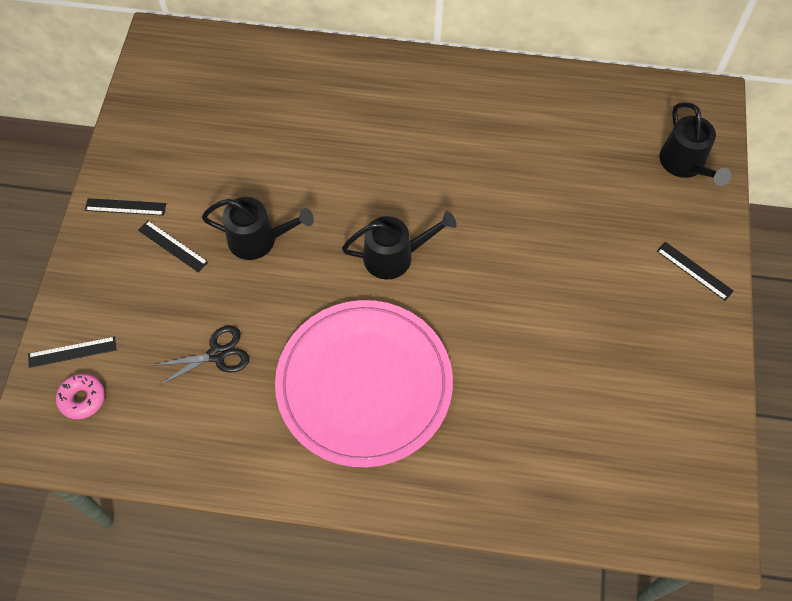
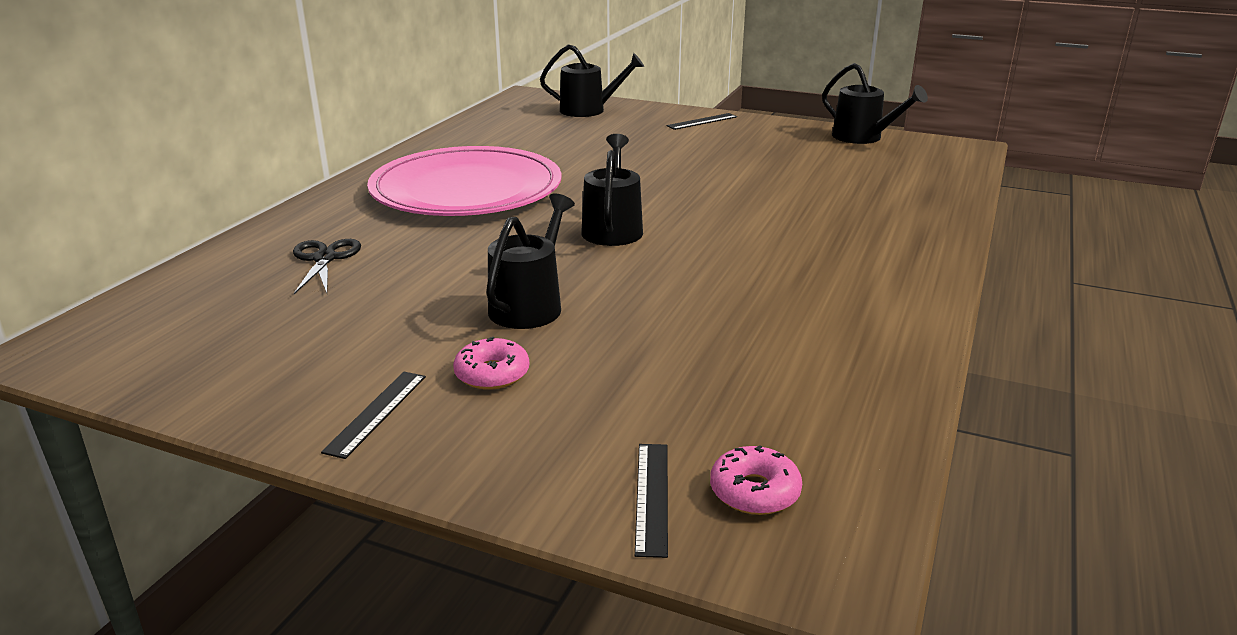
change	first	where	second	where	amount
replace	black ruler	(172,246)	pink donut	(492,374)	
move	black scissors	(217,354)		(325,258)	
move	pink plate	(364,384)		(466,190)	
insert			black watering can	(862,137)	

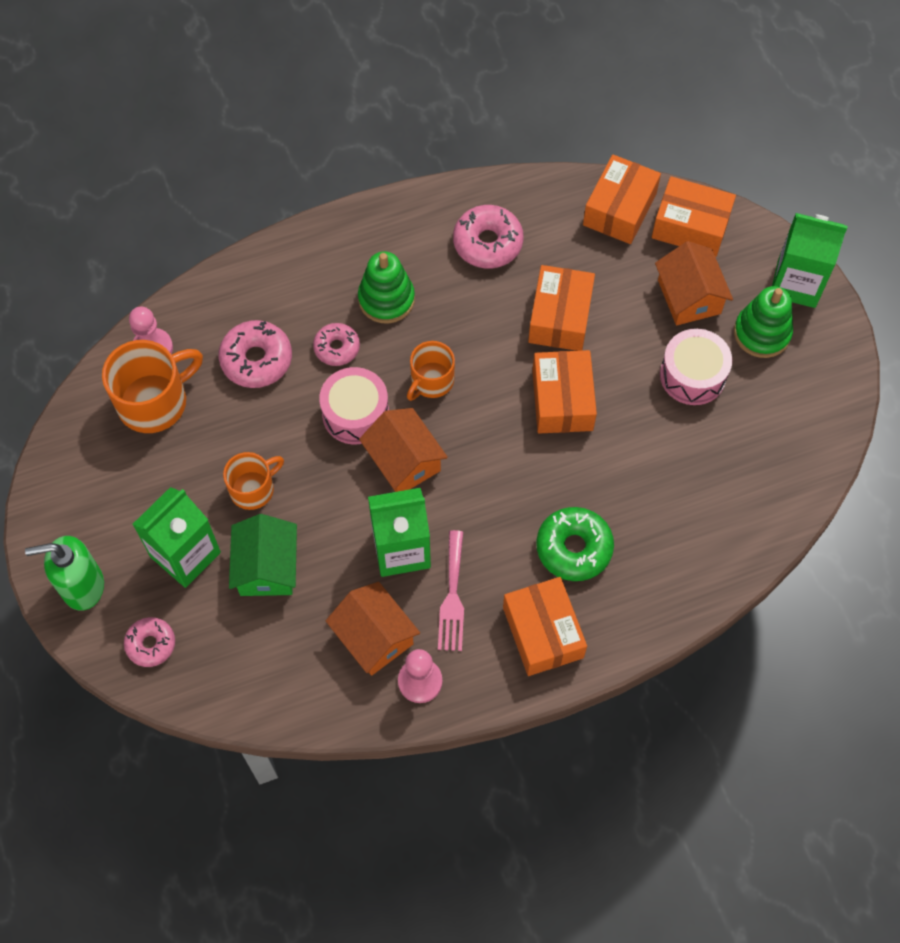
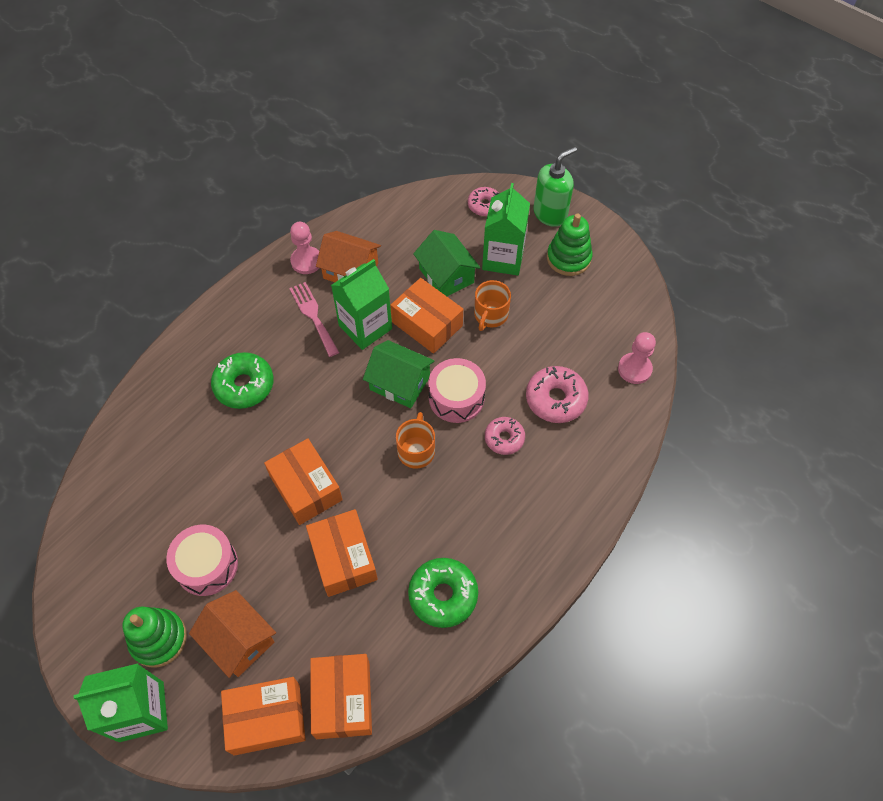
change	first	where	second	where	amount
delete	orange mug	(154,401)			
move	green stacking toy	(386,299)		(568,258)	
recolor	orange house	(404,461)	green house	(399,383)	
recolor	pink donut	(487,243)	green donut	(443,595)	
move	orange box	(543,632)		(427,324)	

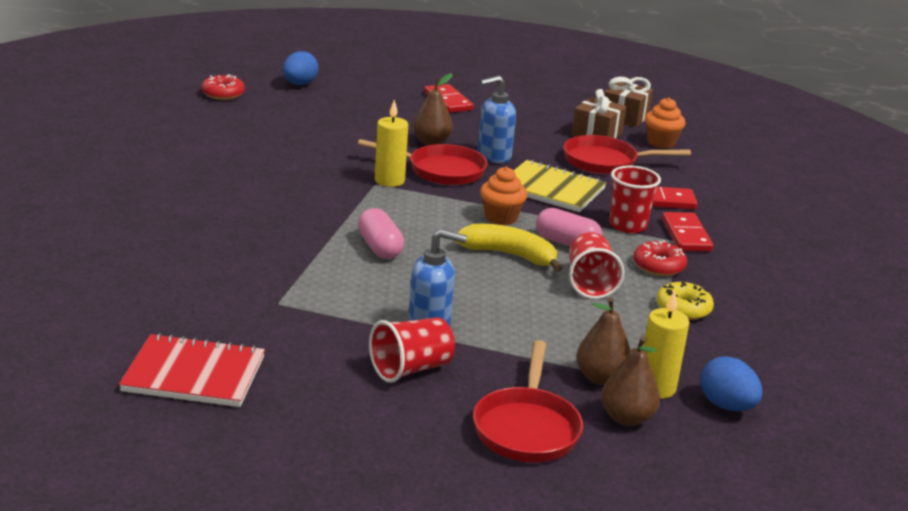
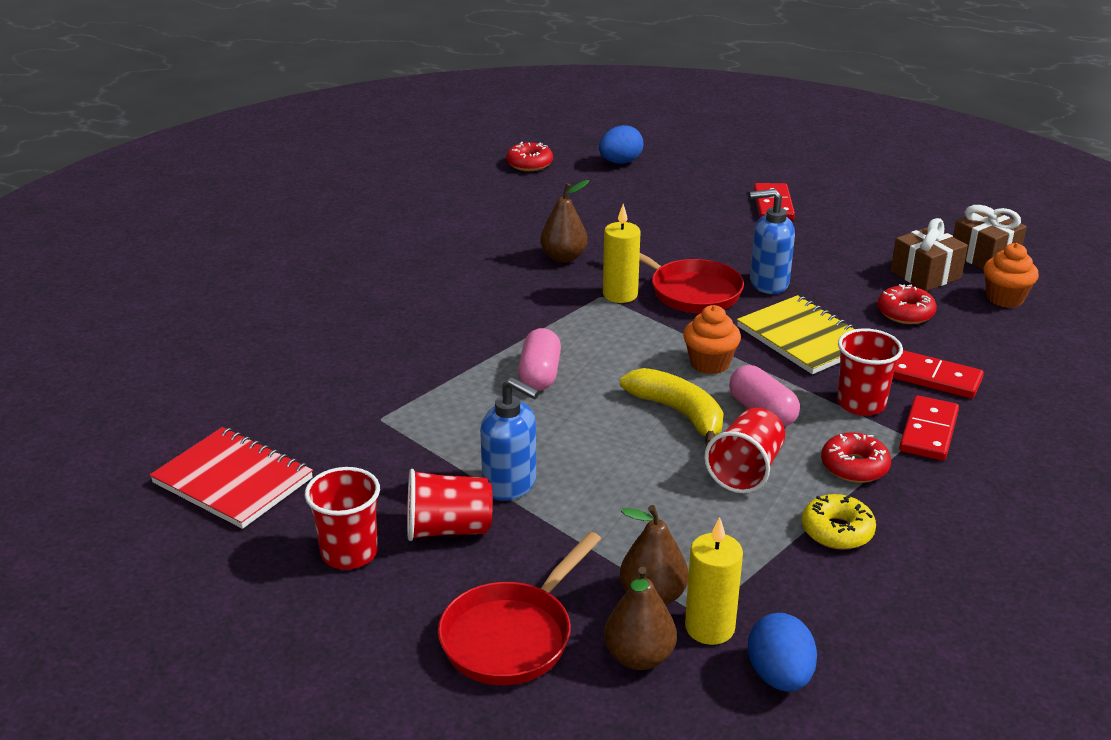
change	first	where	second	where	amount
move	brown pear	(431,142)		(564,257)	
replace	red pan	(605,162)	red donut	(905,313)	
insert			red cup	(349,553)	

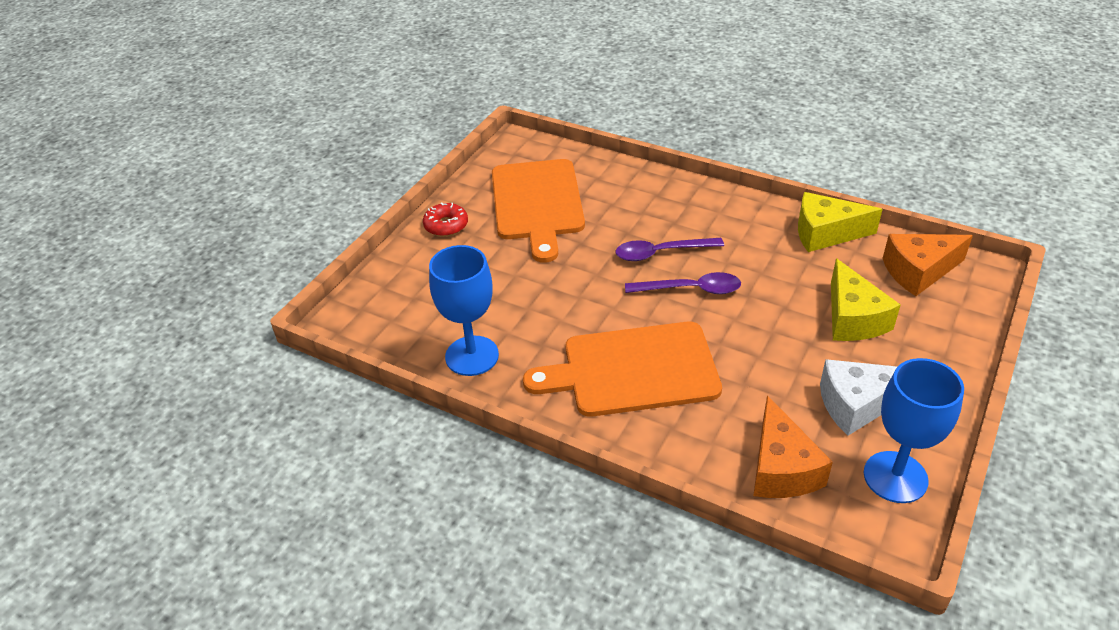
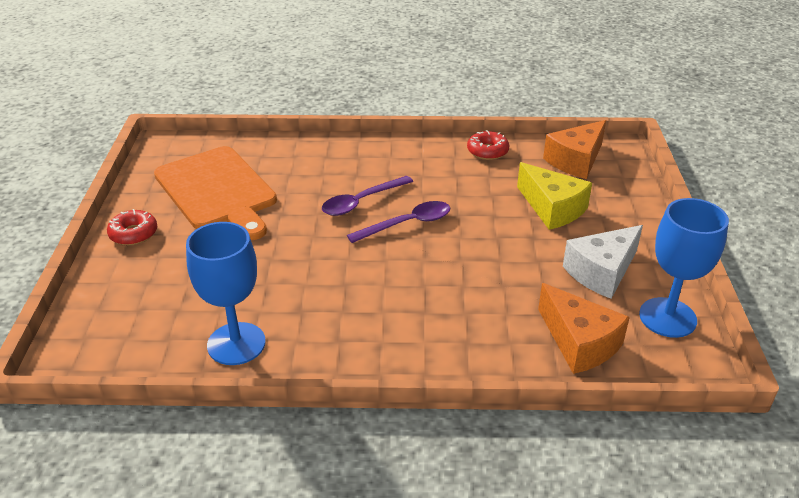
change	first	where	second	where	amount
delete	orange cutting board	(633,370)			
replace	yellow cheese	(825,233)	red donut	(487,151)	

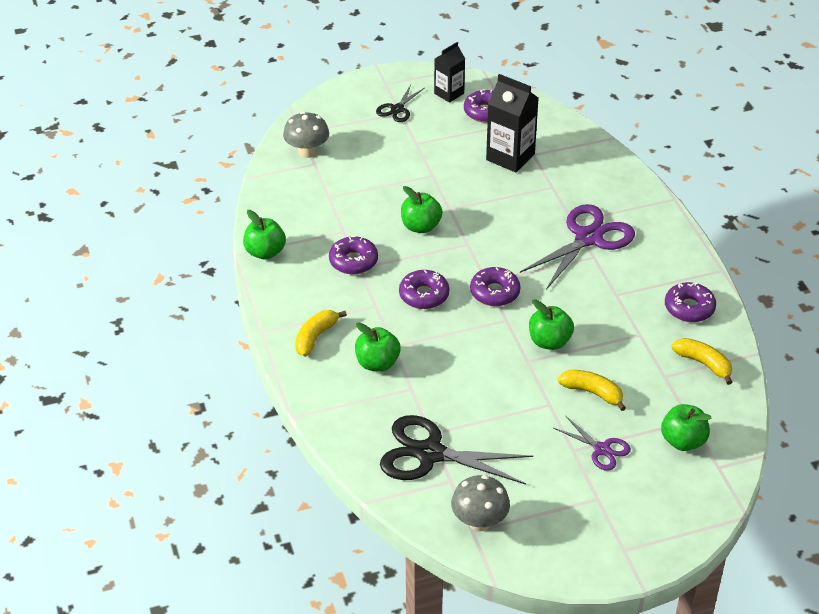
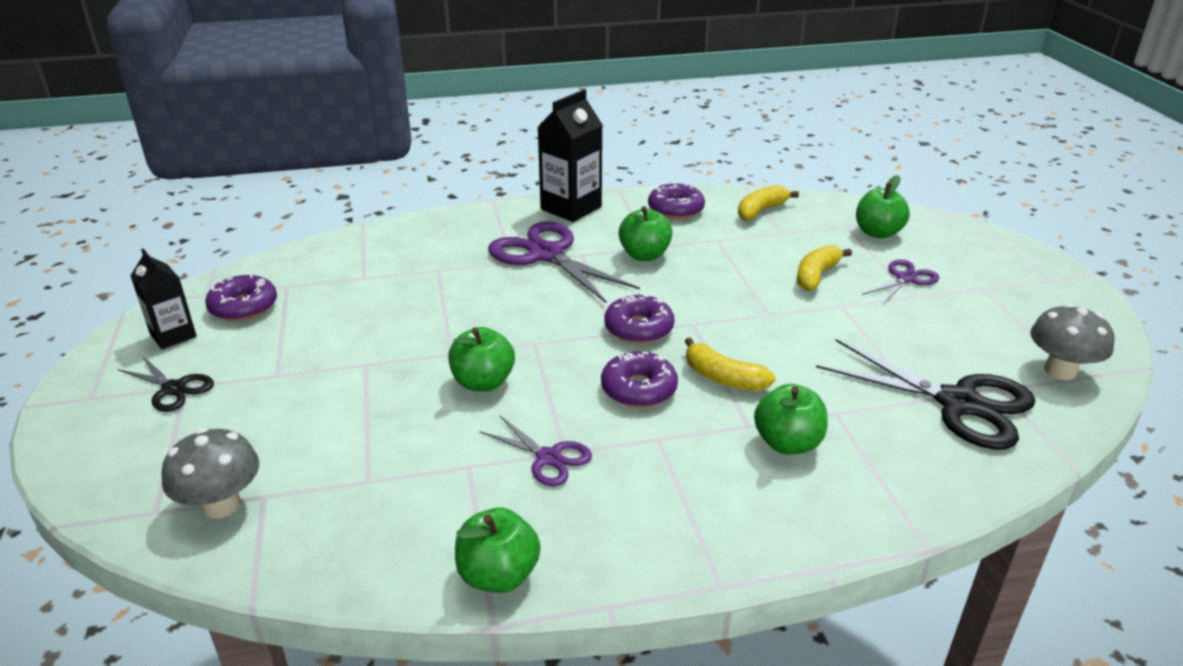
change	first	where	second	where	amount
move	yellow banana	(315,337)		(723,378)	
replace	purple donut	(353,261)	purple scissors	(548,458)	
rotate	black scissors	(430,453)		(958,403)	75 degrees counterclockwise
move	black carton	(510,157)		(571,208)	
move	green apple	(549,341)		(644,255)	

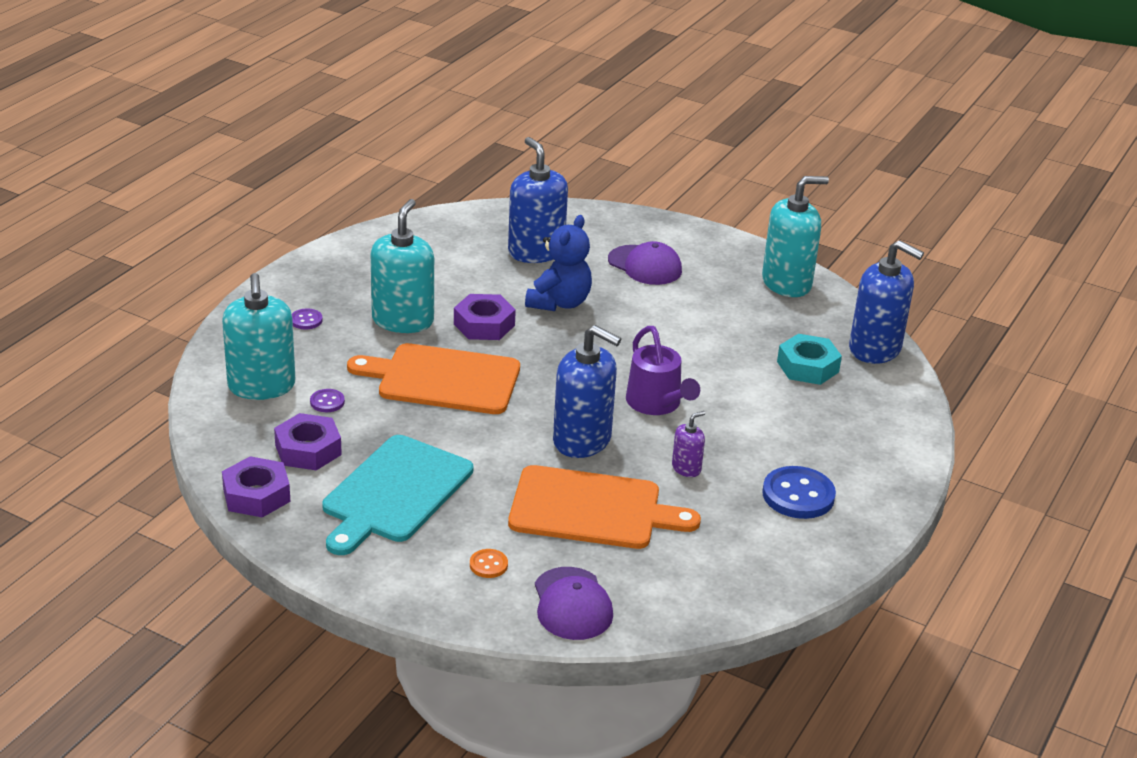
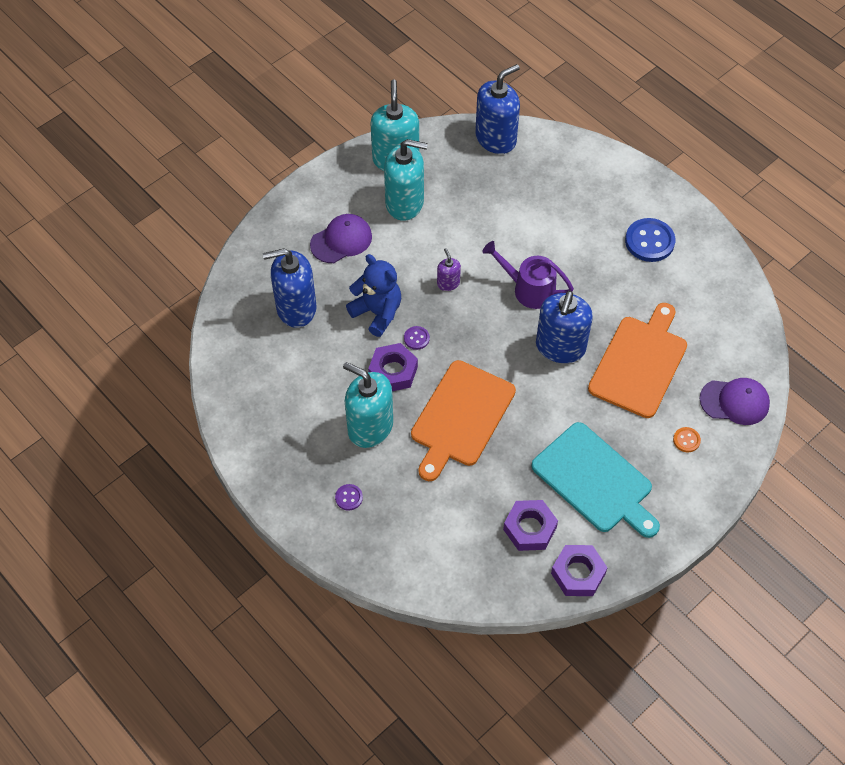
change	first	where	second	where	amount
move	turquoise soap dispenser	(261,386)		(405,203)	
move	purple button	(327,402)		(416,338)	
rotate	blue soap dispenser	(582,440)		(560,347)	150 degrees clockwise
rotate	purple watering can	(657,404)		(528,289)	150 degrees counterclockwise
move	purple soap dispenser	(686,468)		(448,283)	
delete	turquoise nut	(807,367)			

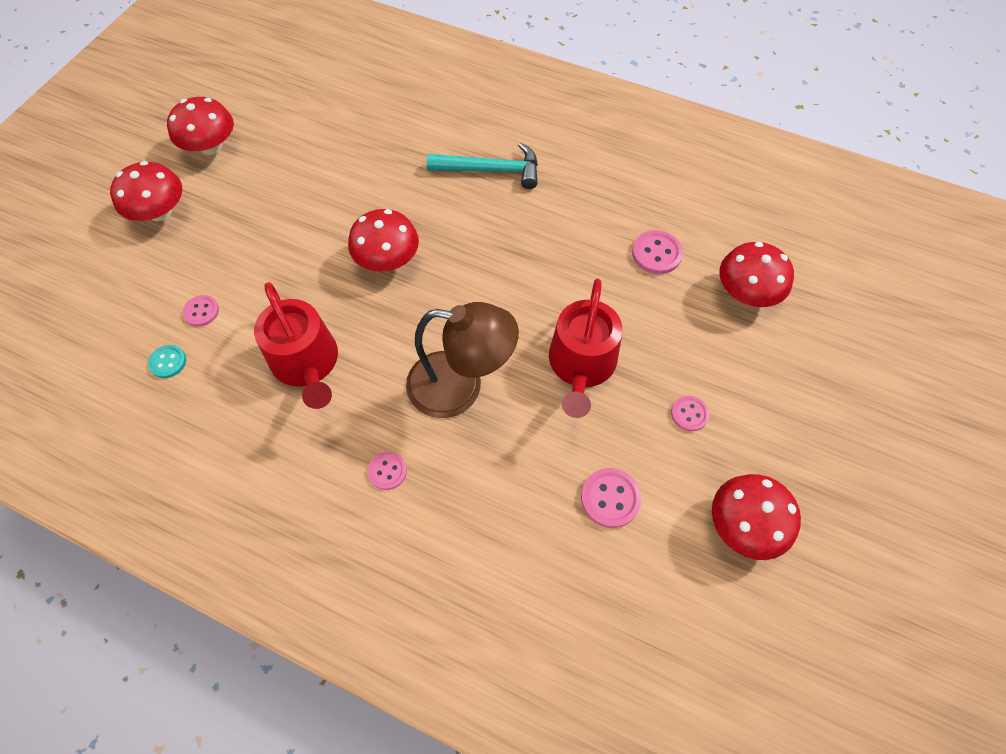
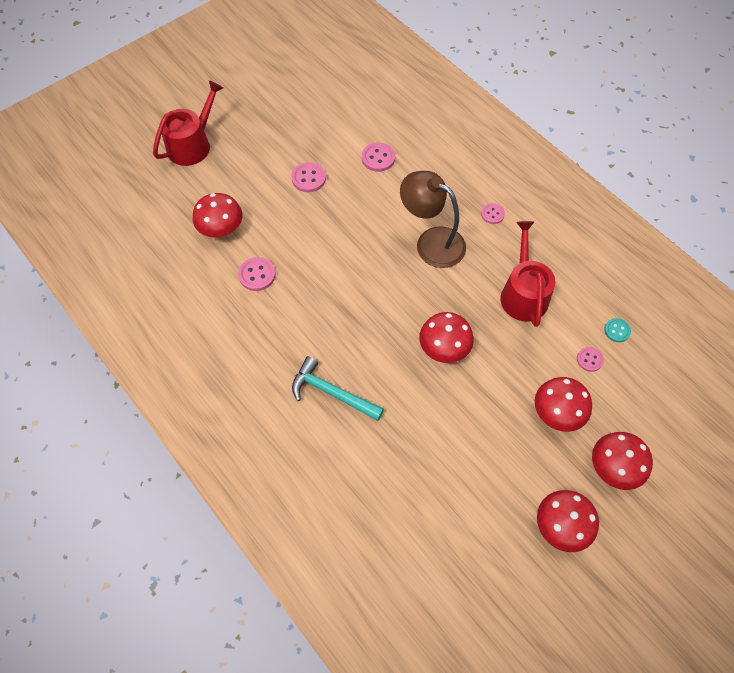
change	first	where	second	where	amount
move	red watering can	(581,365)		(193,144)	
resize	pink button	(689,414)		(308,178)	x1.51
move	red mushroom	(744,524)		(557,412)	

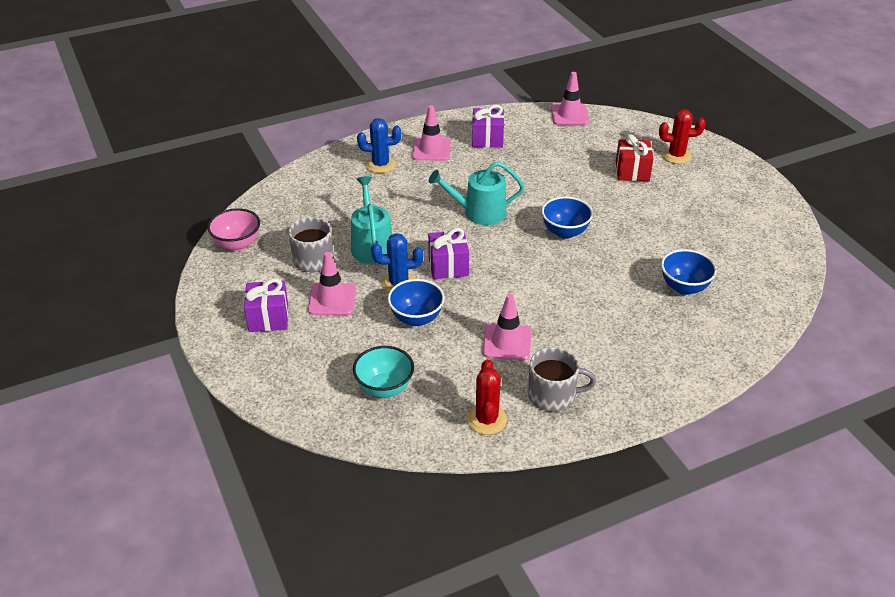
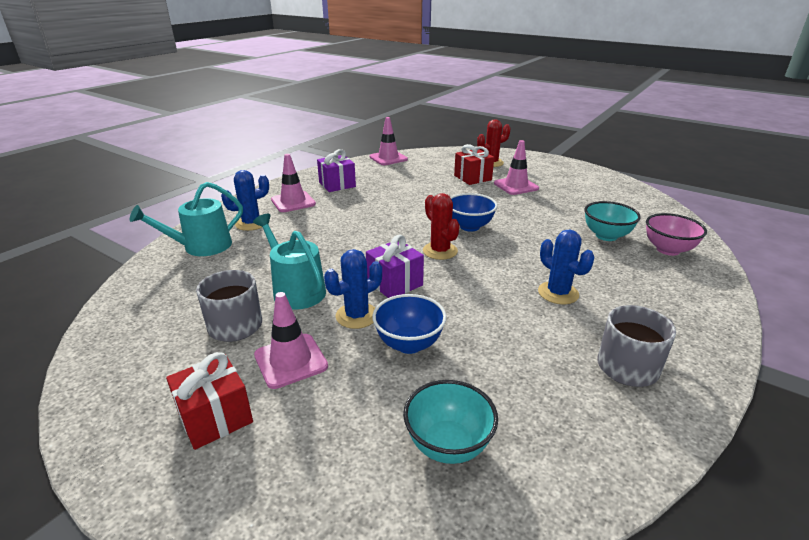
change	first	where	second	where	amount
move	pink bowl	(237,244)		(668,250)	
recolor	purple gift	(268,318)	red gift	(215,417)	
move	turquoise watering can	(479,212)		(202,247)	
move	red cactus	(486,419)		(440,251)	
move	pink traffic cone	(507,342)		(516,186)	
recolor	blue bowl	(684,287)	turquoise bowl	(606,236)	
insert			blue cactus	(558,293)	

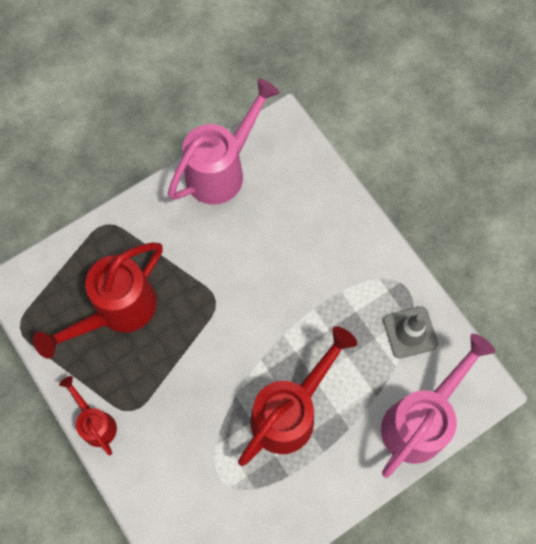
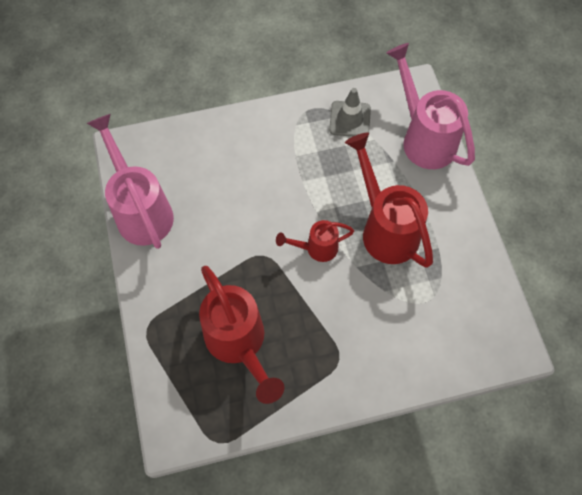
change	first	where	second	where	amount
move	red watering can	(96,423)		(316,248)	

